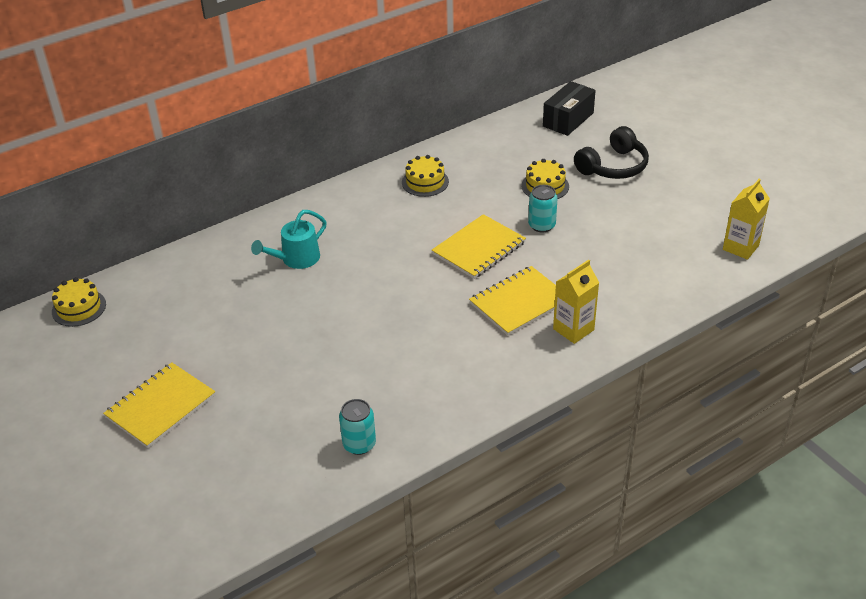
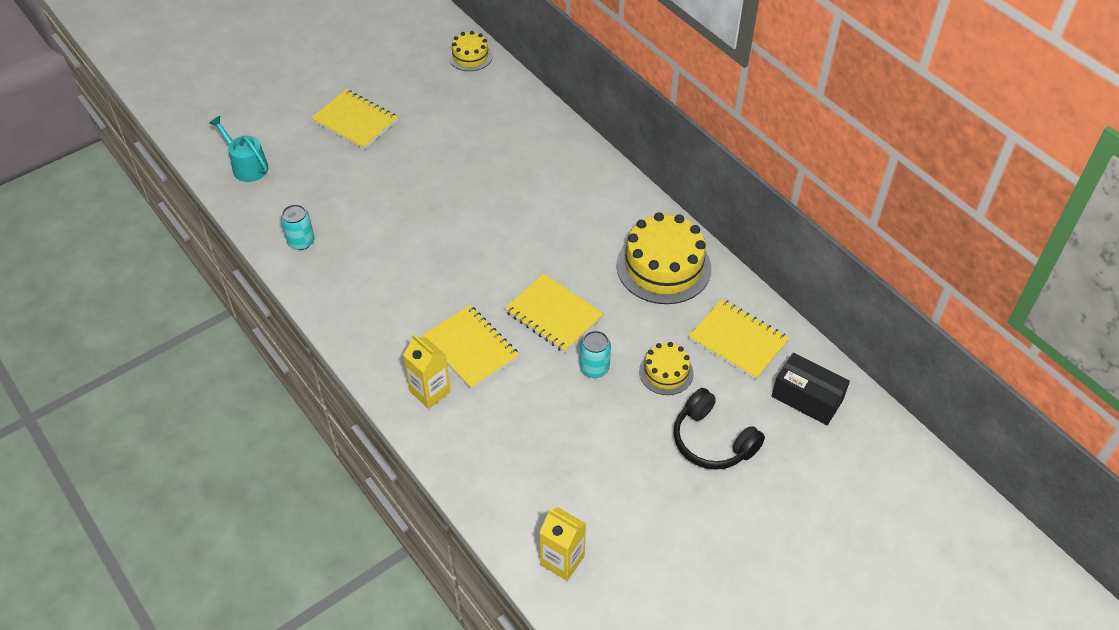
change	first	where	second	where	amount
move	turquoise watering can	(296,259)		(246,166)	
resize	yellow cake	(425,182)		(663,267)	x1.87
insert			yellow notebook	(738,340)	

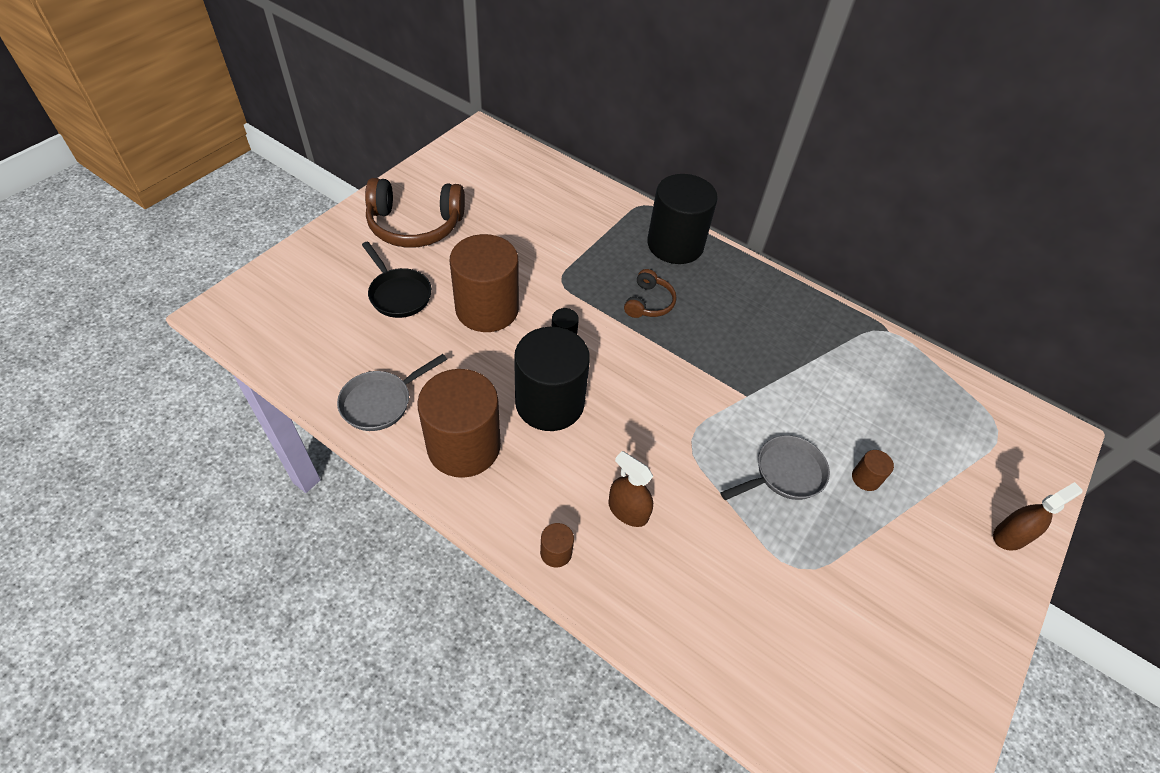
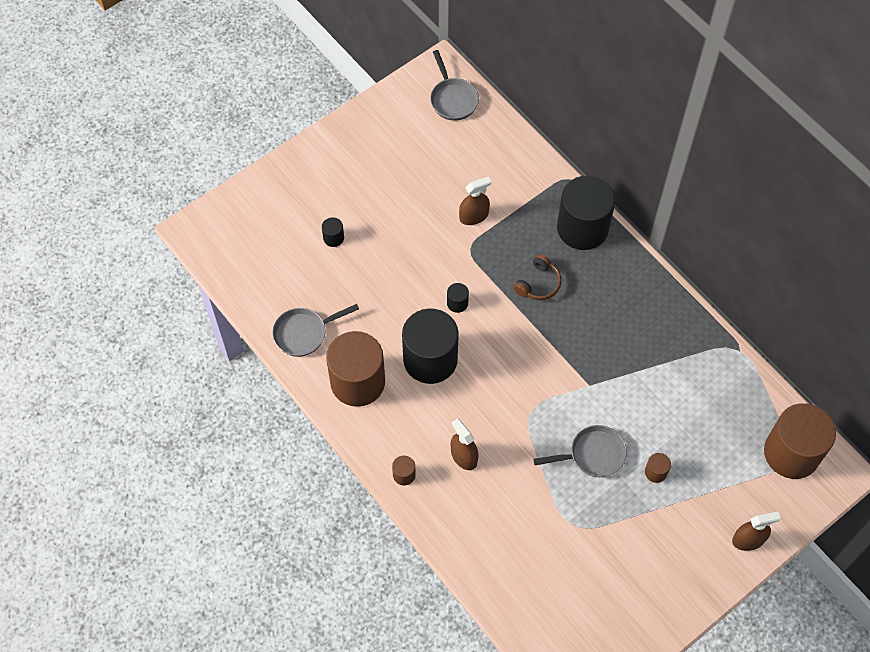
change	first	where	second	where	amount
replace	black pan	(398,294)	black cylinder	(333,238)	
delete	brown headphones	(415,225)			
move	brown cylinder	(487,309)		(791,453)	
insert			grey pan	(453,99)	
insert			brown spray bottle	(474,216)	

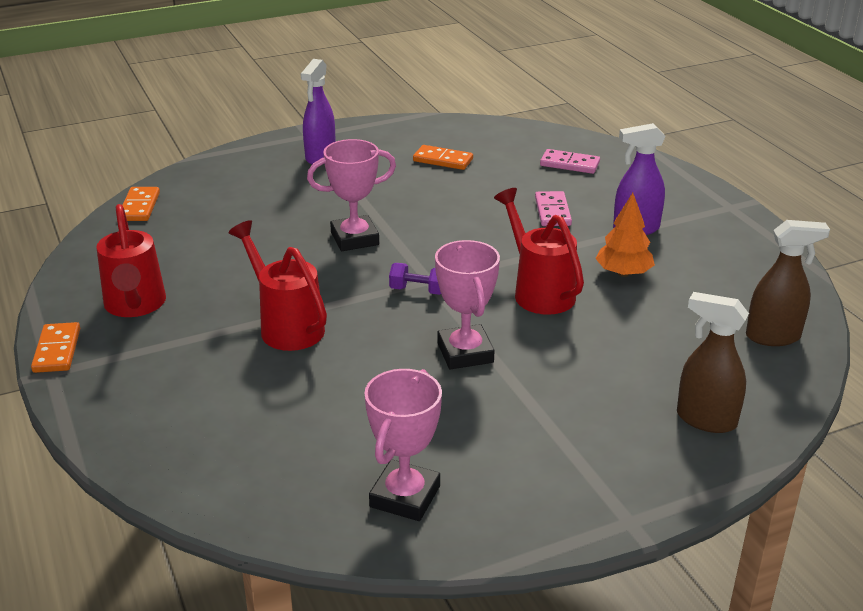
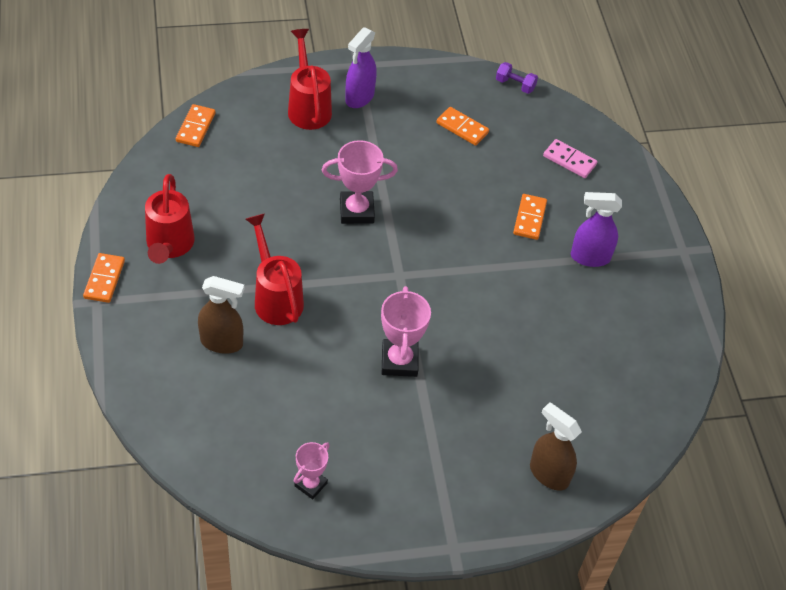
change	first	where	second	where	amount
resize	pink trophy	(405,496)		(311,484)	x0.62
move	purple dumbbell	(418,290)		(515,85)	
move	red watering can	(539,291)		(308,107)	
recolor	pink domino	(552,211)	orange domino	(529,218)	
delete	orange tree	(623,273)			
move	brown spray bottle	(773,337)		(222,342)	

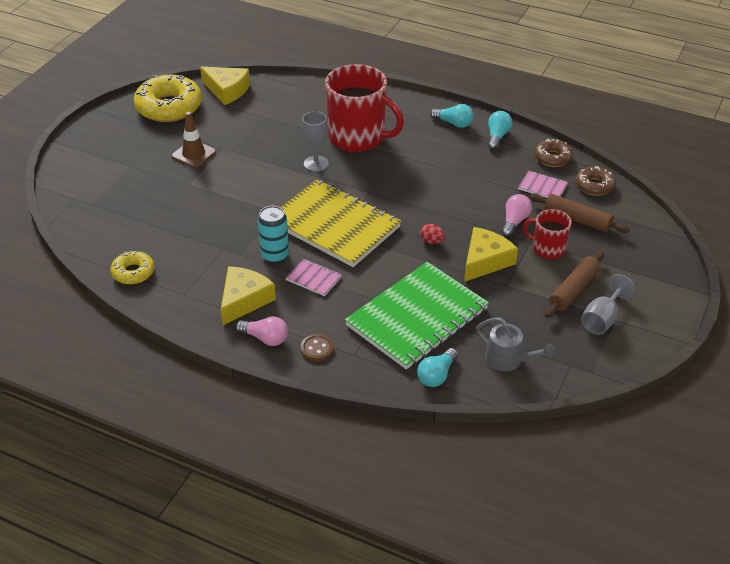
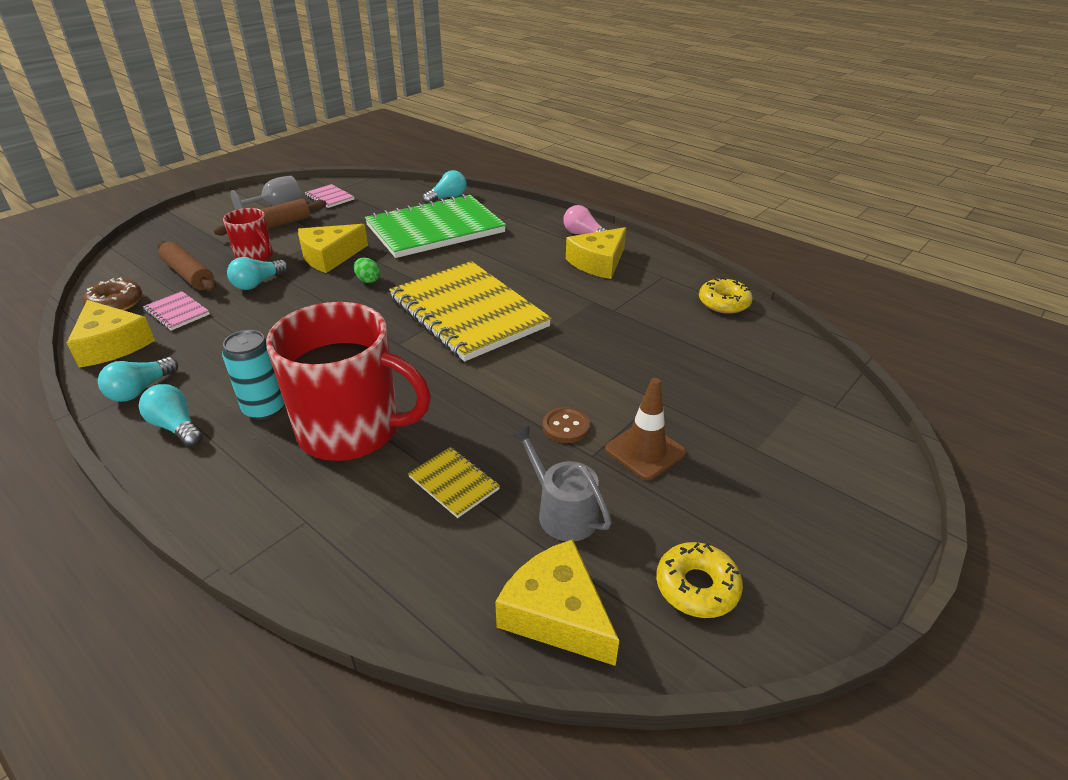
change	first	where	second	where	amount
resize	yellow donut	(169,107)		(697,587)	x0.54
move	turquoise can	(275,255)		(264,408)	
move	pink notebook	(314,278)		(329,197)	
move	brown button	(317,348)		(566,427)	
delete	grey goblet	(316,163)			
rotate	red mug	(358,137)		(352,430)	150 degrees clockwise
recolor	red egg	(431,241)	green egg	(368,280)	
move	grey watering can	(508,360)		(562,512)	
recolor	pink light bulb	(514,222)	turquoise light bulb	(258,283)	
replace	brown donut	(553,158)	yellow cheese	(111,344)	
insert			yellow notebook	(454,483)	

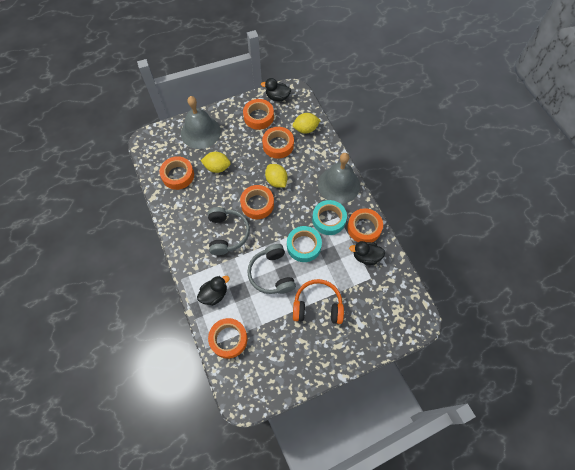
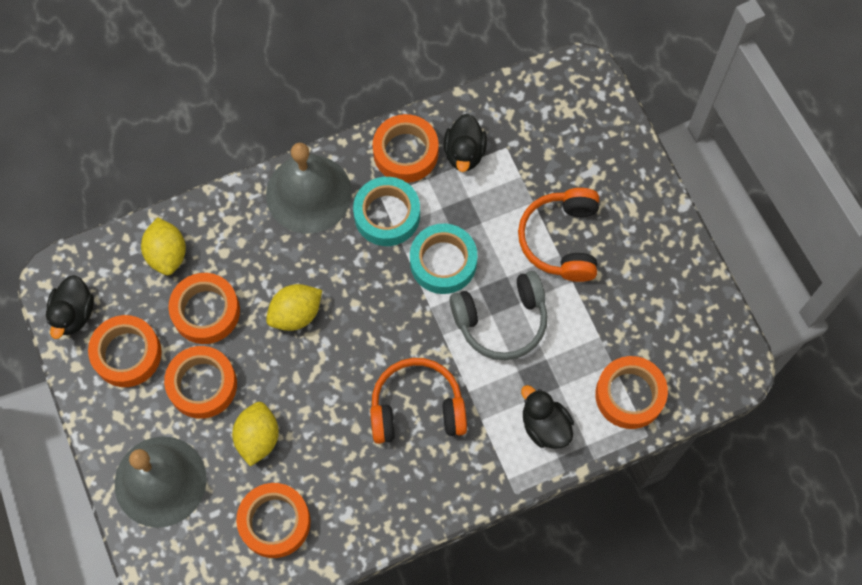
change	first	where	second	where	amount
recolor	grey headphones	(227,234)	orange headphones	(417,408)	
move	orange tape	(257,204)		(202,385)	

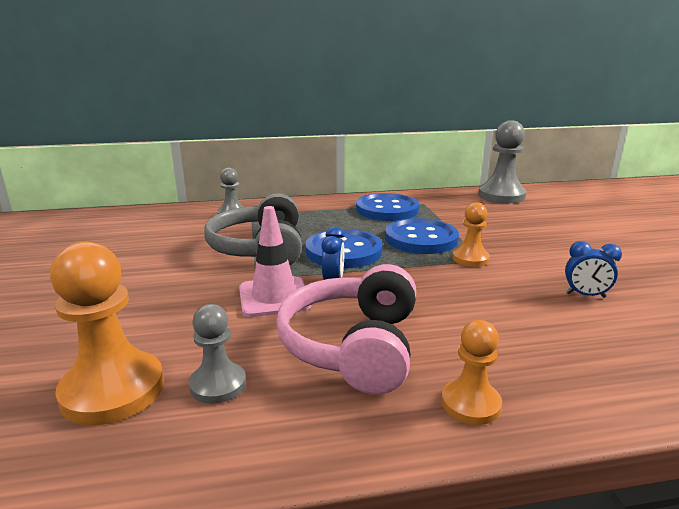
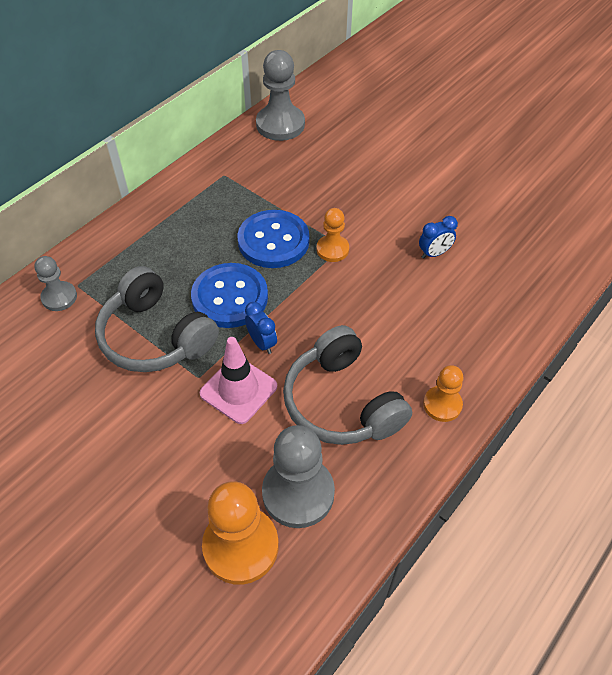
change	first	where	second	where	amount
resize	grey pawn	(218,384)		(298,493)	x1.73
recolor	pink headphones	(353,346)	grey headphones	(342,402)	
delete	blue button	(387,210)			

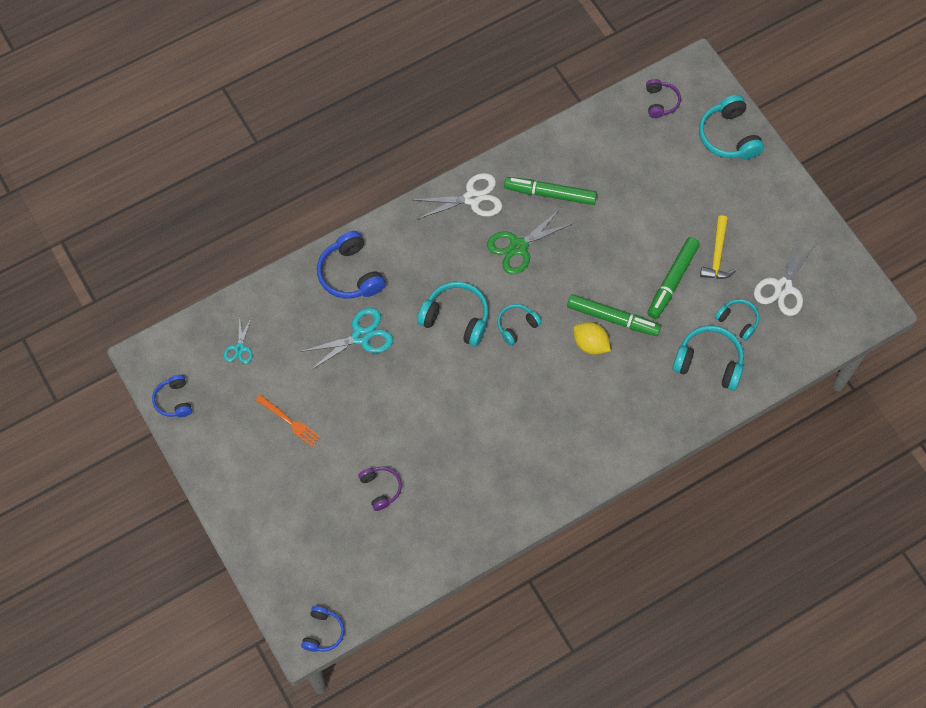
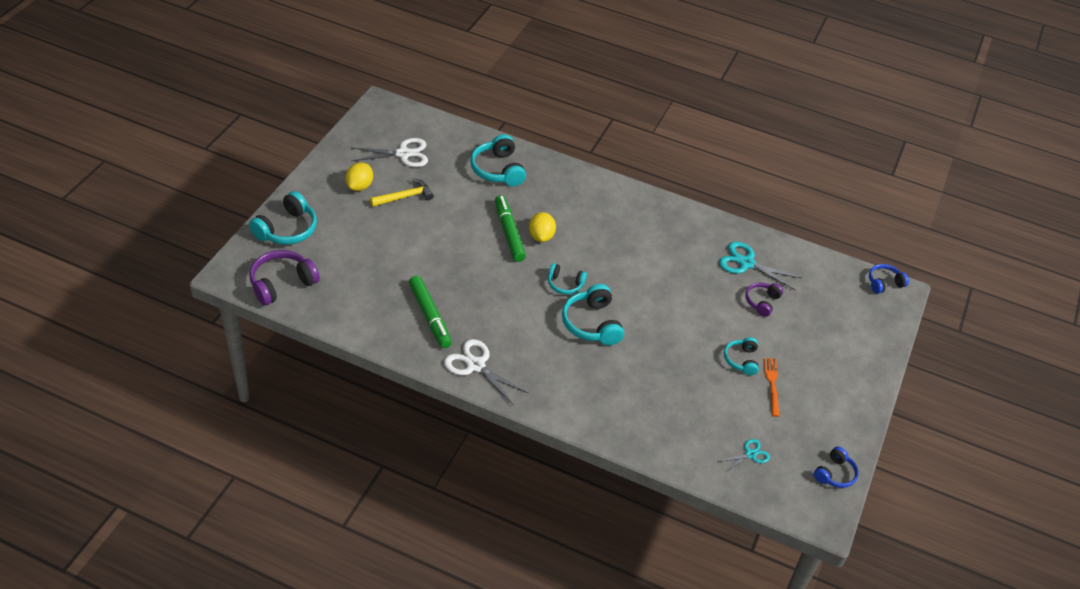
change	first	where	second	where	amount
move	turquoise scissors	(361,336)		(746,263)	
delete	blue headphones	(350,274)			
delete	green scissors	(518,246)			
resize	purple headphones	(660,102)		(282,283)	x1.65
delete	green marker	(672,281)			
move	turquoise headphones	(738,321)		(741,360)	
insert			yellow lemon	(359,186)	

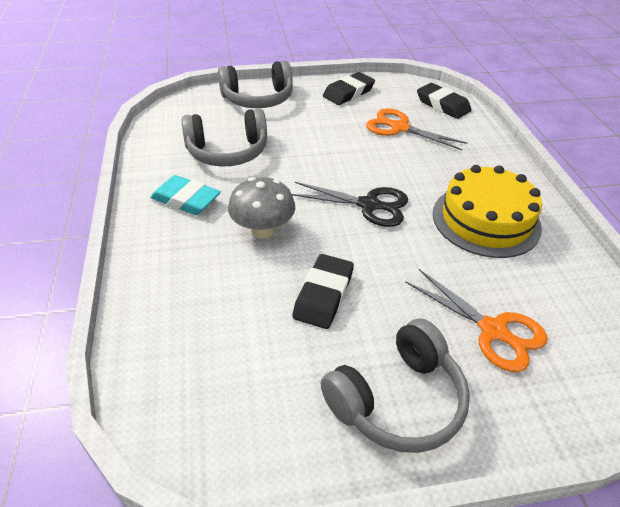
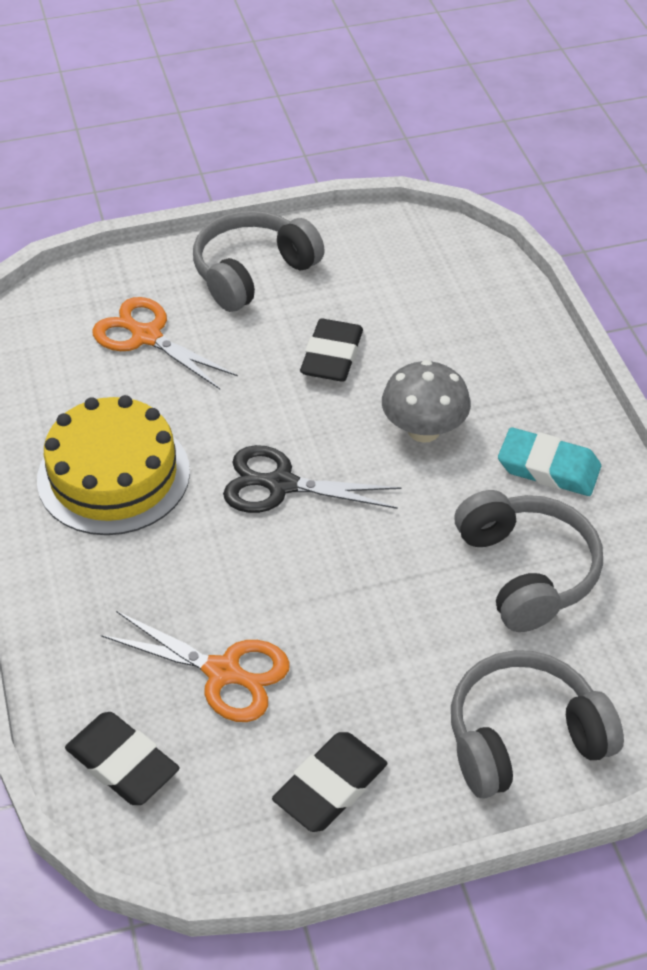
change	first	where	second	where	amount
rotate	grey headphones	(227,152)		(526,571)	90 degrees clockwise

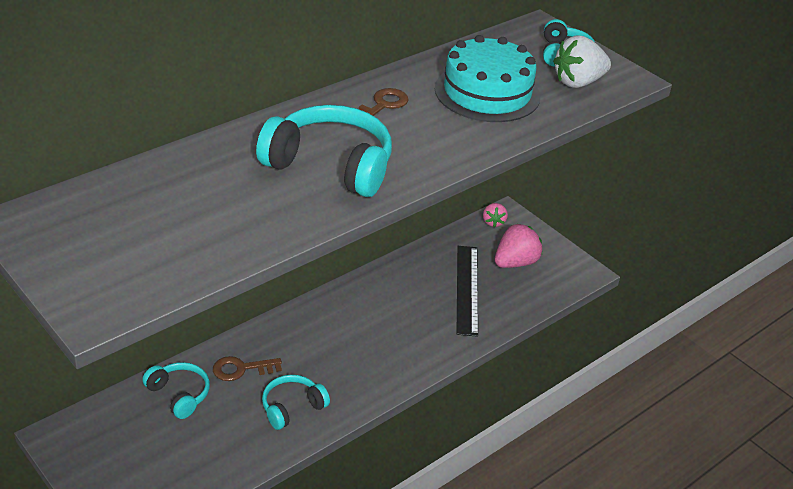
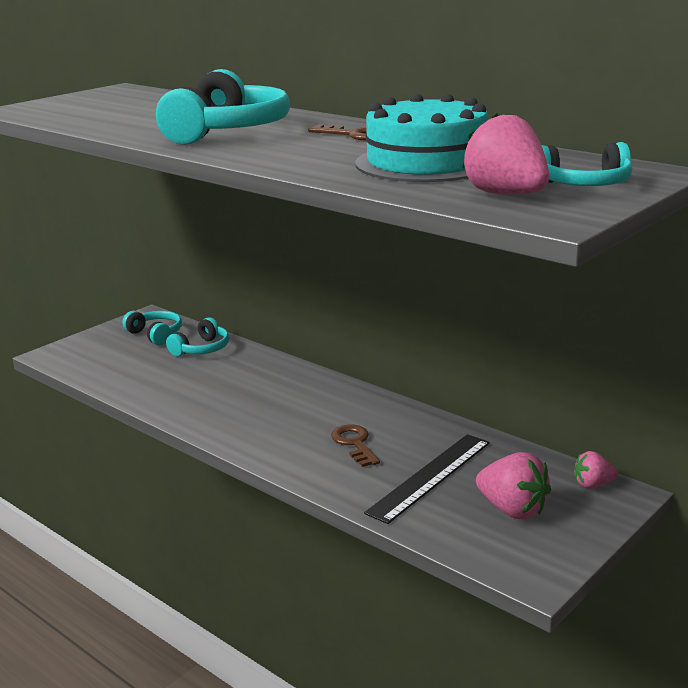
change	first	where	second	where	amount
move	brown key	(241,369)		(355,443)	
move	turquoise headphones	(292,407)		(155,334)	
rotate	black ruler	(467,289)		(430,476)	45 degrees counterclockwise
recolor	white strawberry	(578,82)	pink strawberry	(506,195)	

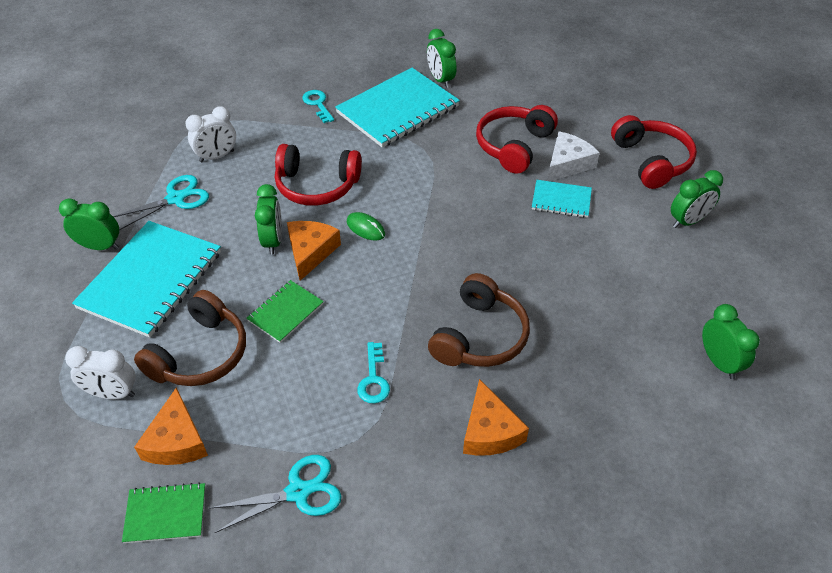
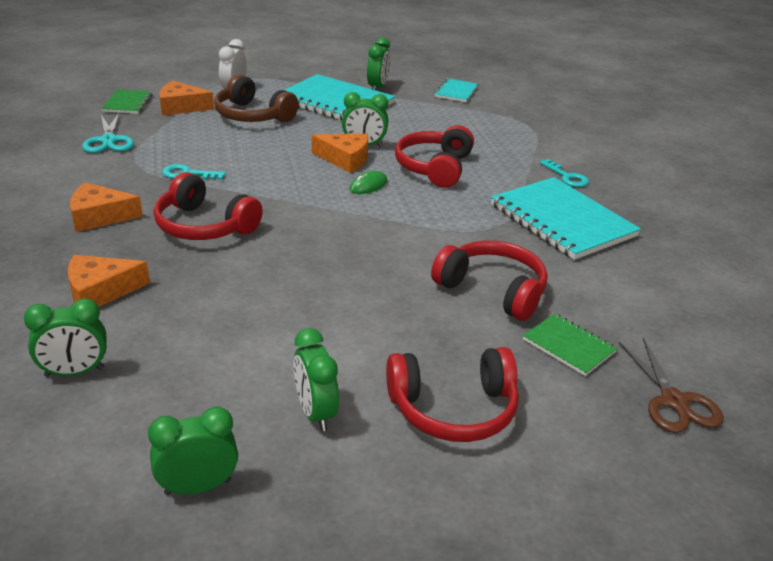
change	first	where	second	where	amount
delete	turquoise scissors	(176,198)			
delete	white clock	(217,156)			
move	green notebook	(285,312)		(568,346)	
rotate	turquoise key	(317,104)		(567,177)	75 degrees clockwise
move	green clock	(440,80)		(198,487)	
recolor	brown headphones	(480,336)	red headphones	(204,226)	
move	turquoise notebook	(561,200)		(456,92)	
delete	white cheese	(567,164)			
insert			orange cheese	(100,291)	
insert			brown scissors	(674,401)	

